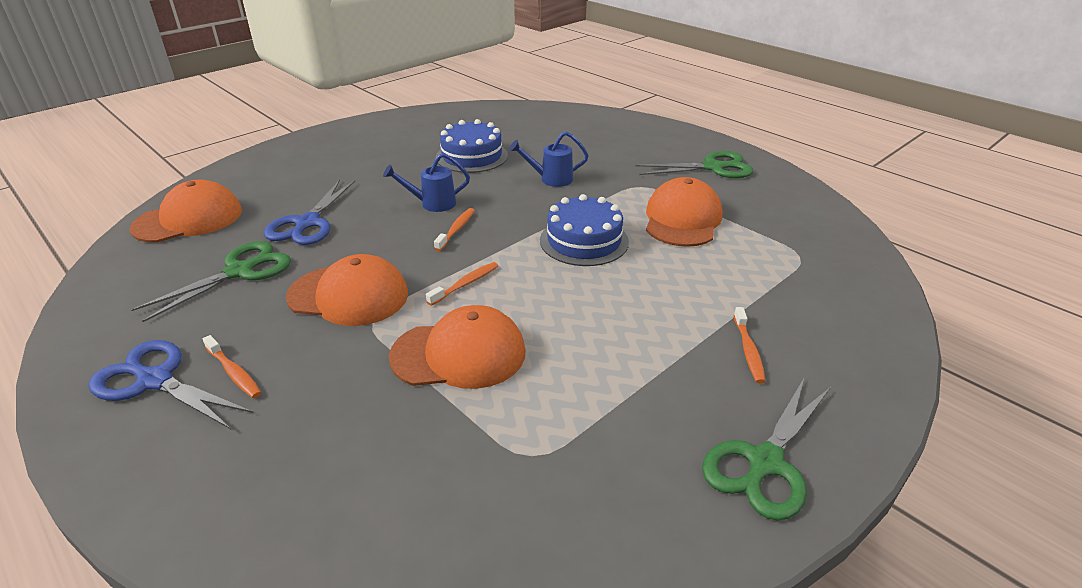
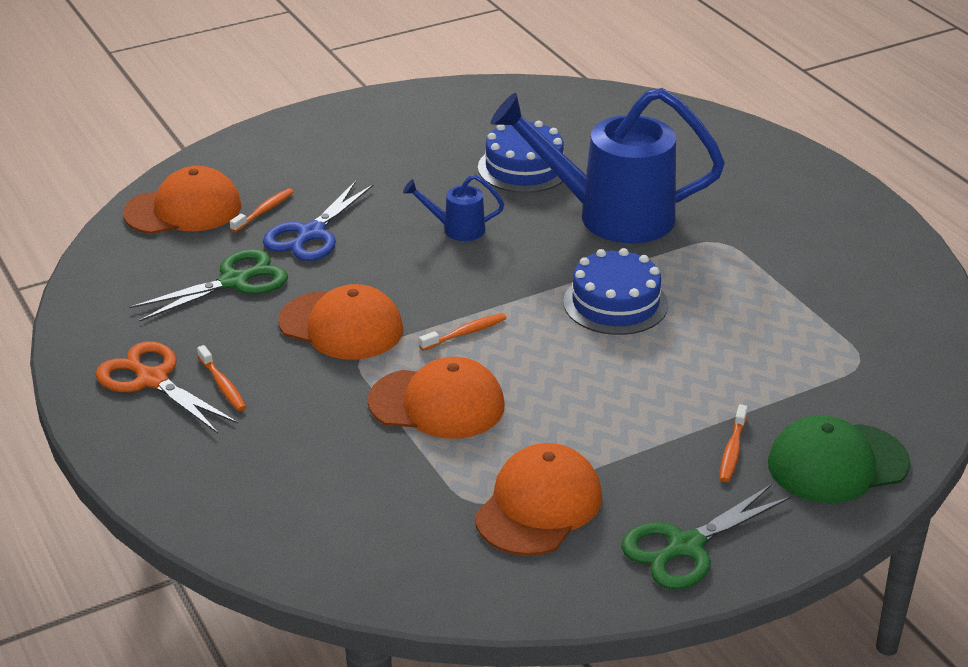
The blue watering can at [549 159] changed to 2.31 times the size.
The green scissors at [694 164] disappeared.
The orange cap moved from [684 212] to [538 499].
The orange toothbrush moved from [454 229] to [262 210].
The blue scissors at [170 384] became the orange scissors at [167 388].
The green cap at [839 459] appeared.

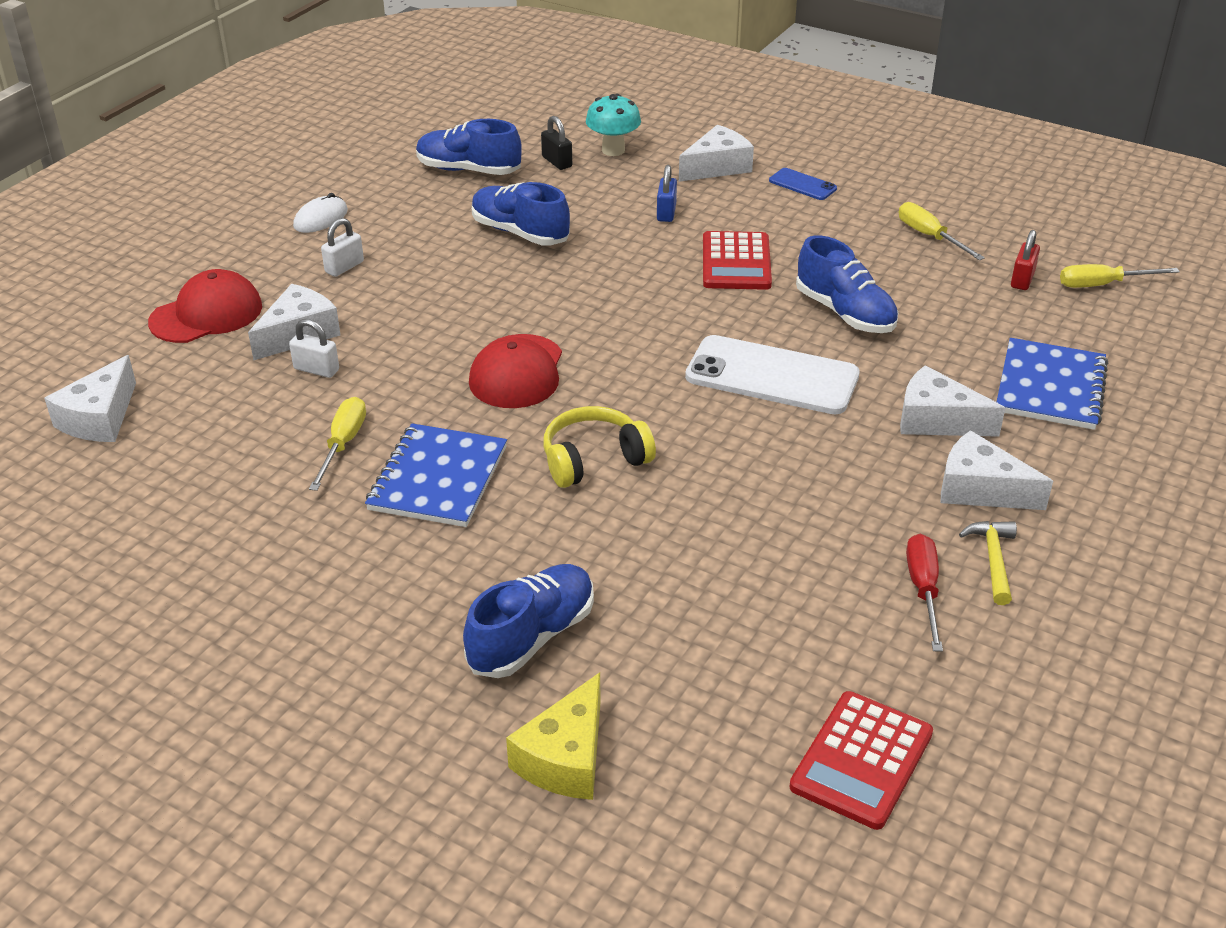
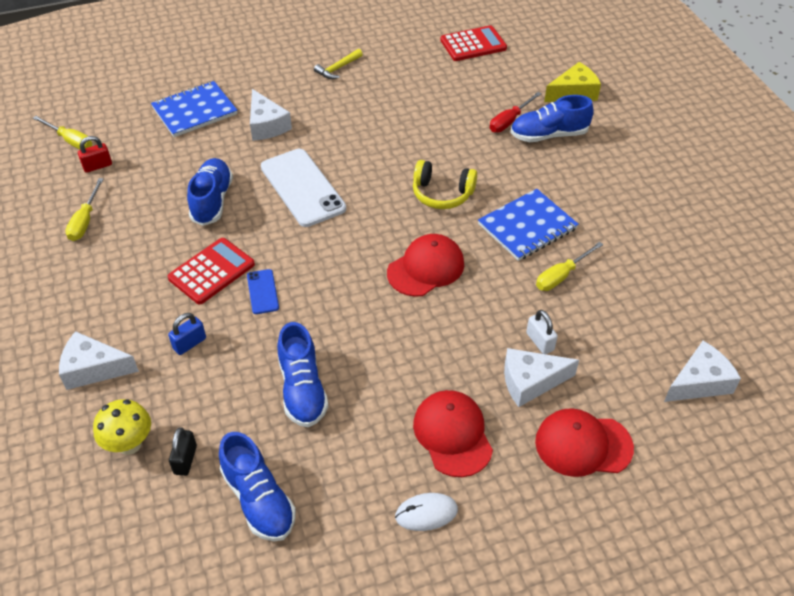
The turquoise mushroom at [613 125] became the yellow mushroom at [122 427].
The blue phone moved from [803 184] to [263 291].
The white padlock at [342 247] was replaced by the red cap at [453 433].
The white cheese at [997 470] disappeared.
The red screwdriver moved from [924 593] to [516 112].

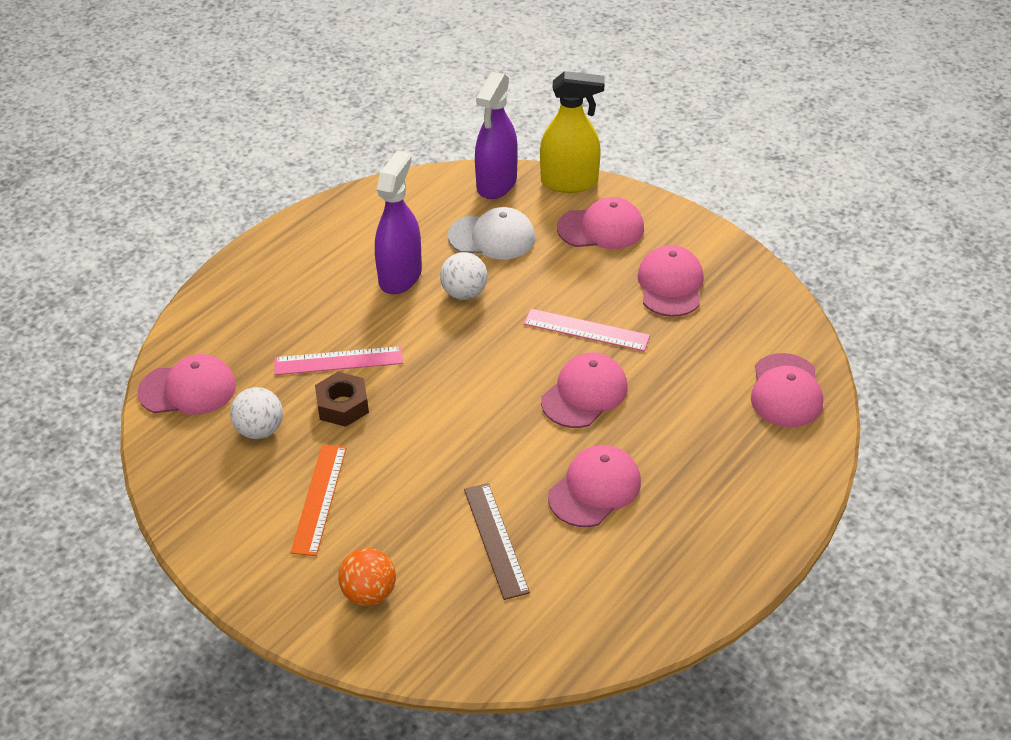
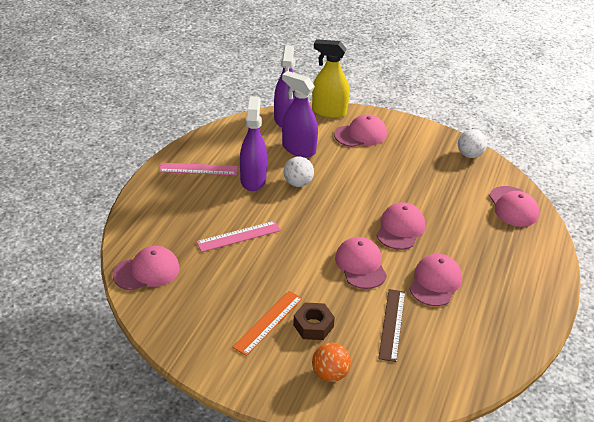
The yellow spray bottle at [572 132] turned 150 degrees counterclockwise.
The white cap at [491 233] was replaced by the purple spray bottle at [300 114].
The pink cap moved from [671 281] to [361 263].
The pink ruler moved from [587 330] to [198 169].
The brown nut moved from [342 399] to [314 321].
The white ball moved from [256 413] to [472 143].
The orange ruler at [318 500] turned 45 degrees clockwise.
The brown ruler at [497 541] turned 45 degrees clockwise.

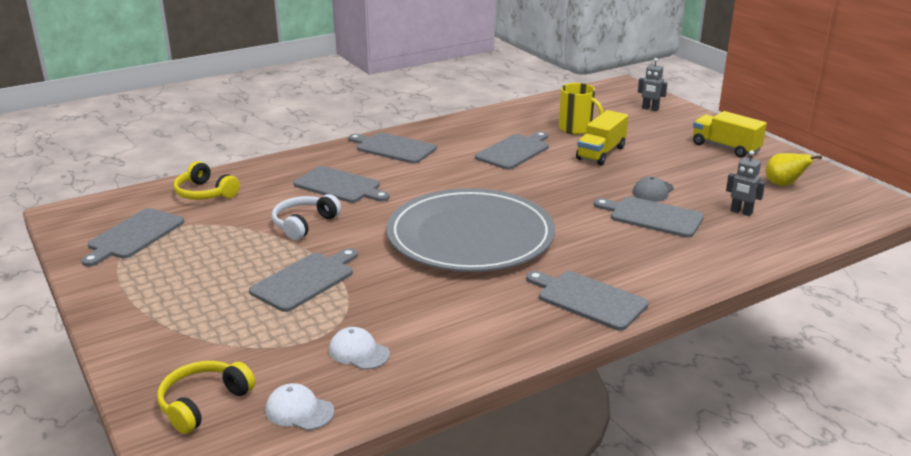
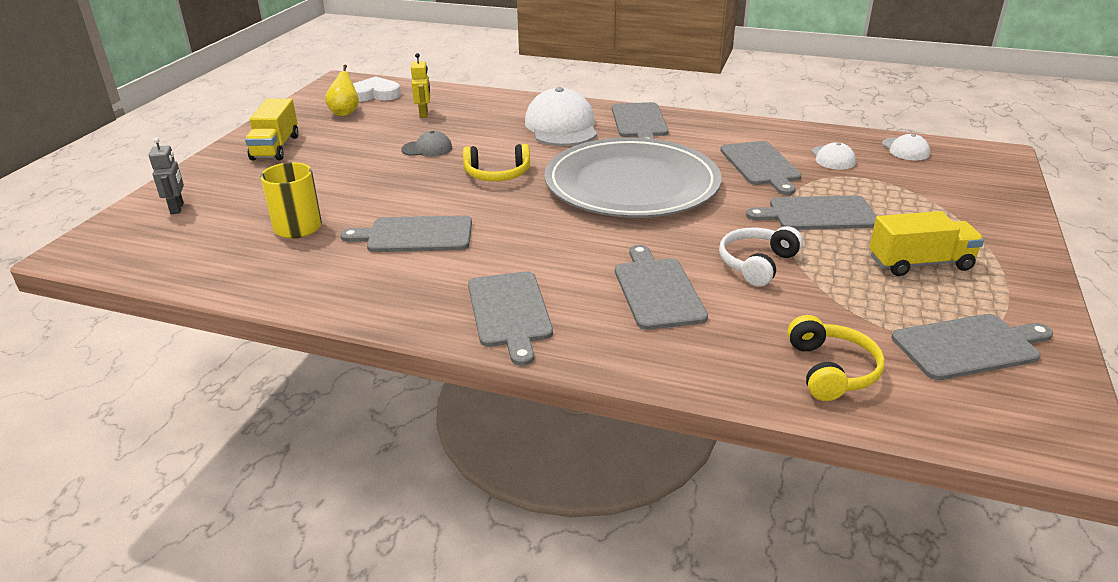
The yellow truck moved from [602 137] to [926 243].
The grey robot at [745 183] became the yellow robot at [420 85].
The white headphones at [306 217] turned 135 degrees clockwise.
The grey cutting board moved from [649 217] to [761 168].
The yellow headphones moved from [206 397] to [496 162].
The white heart at [377 89] appeared.
The white cap at [561 116] appeared.

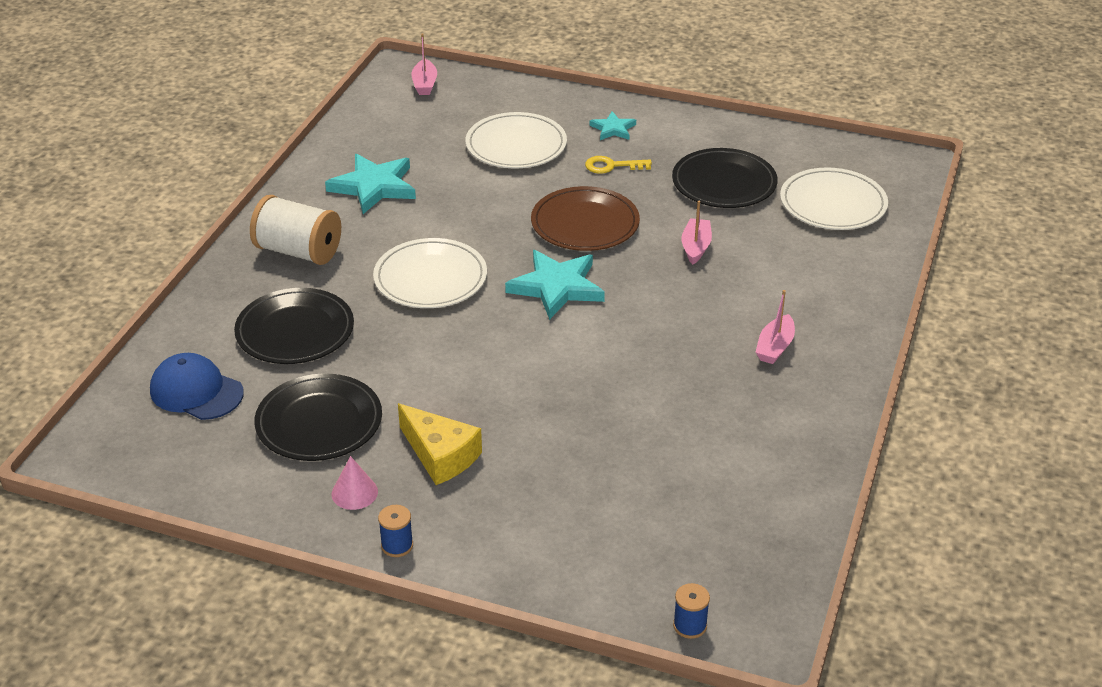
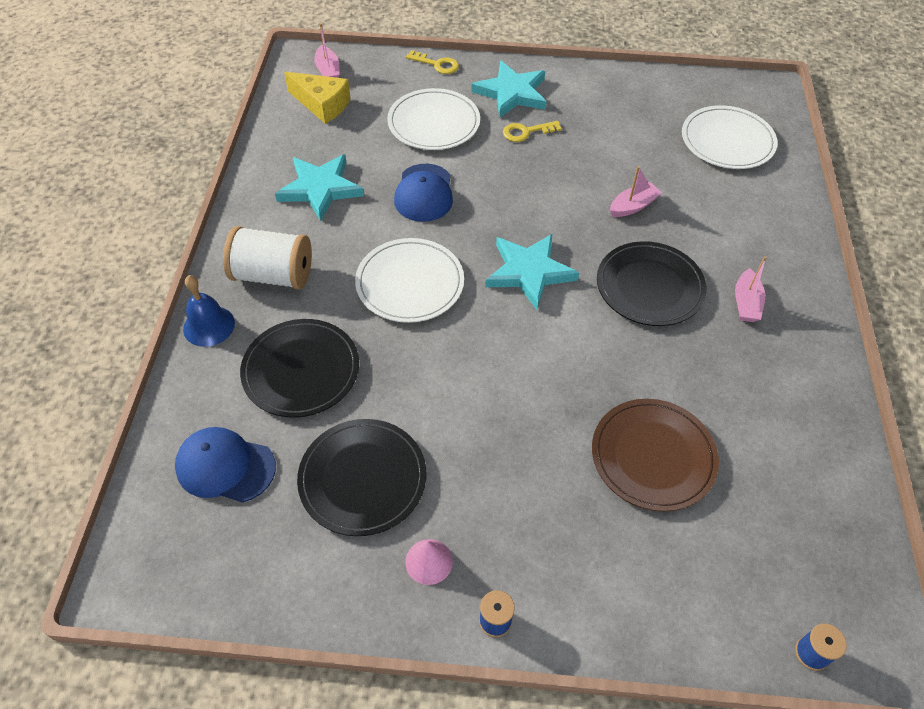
The turquoise star at [613 125] changed to 1.84 times the size.
The black plate moved from [725 178] to [652 283].
The brown plate moved from [585 218] to [655 455].
The pink boat at [697 233] turned 60 degrees clockwise.
The yellow cheese moved from [440 444] to [317 98].
The yellow key at [432 62] appeared.
The blue cap at [423 193] appeared.
The blue bell at [209 311] appeared.

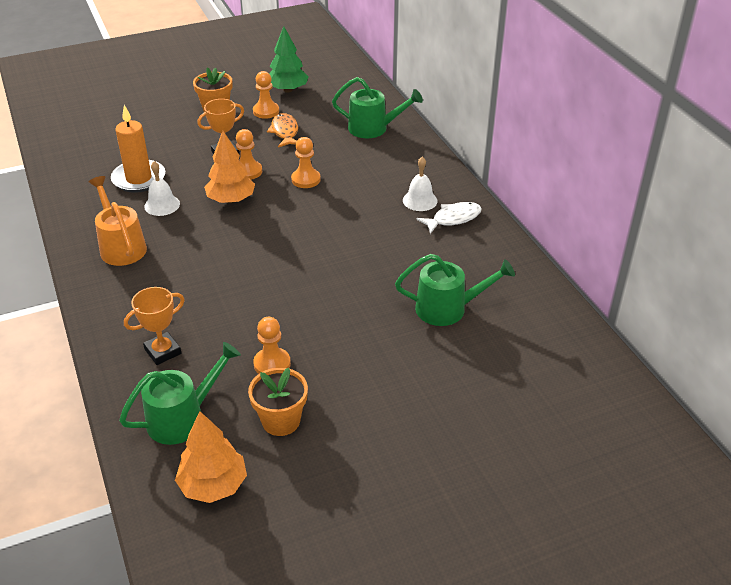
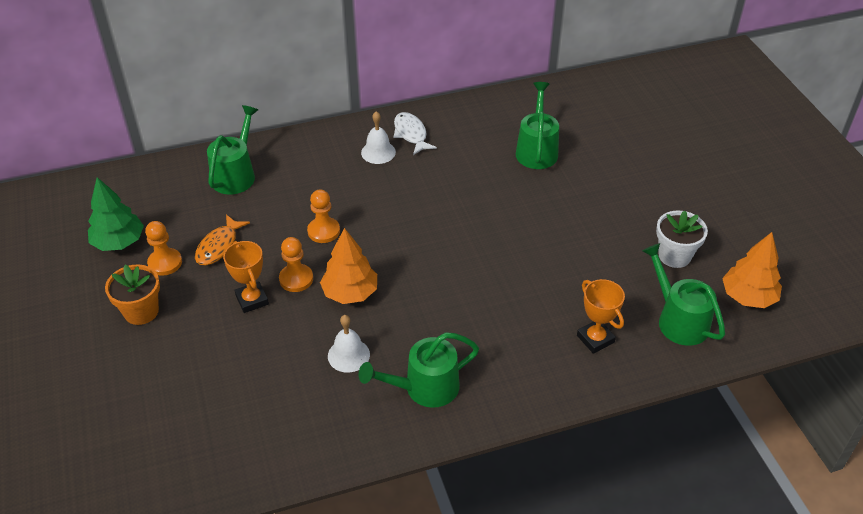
The orange candle at [138 149] disappeared.
The orange fish at [282 130] turned 60 degrees counterclockwise.
The orange watering can at [118 221] became the green watering can at [419 370].
The orange pawn at [272 345] disappeared.
The orange flower pot at [278 402] became the white flower pot at [682 239].

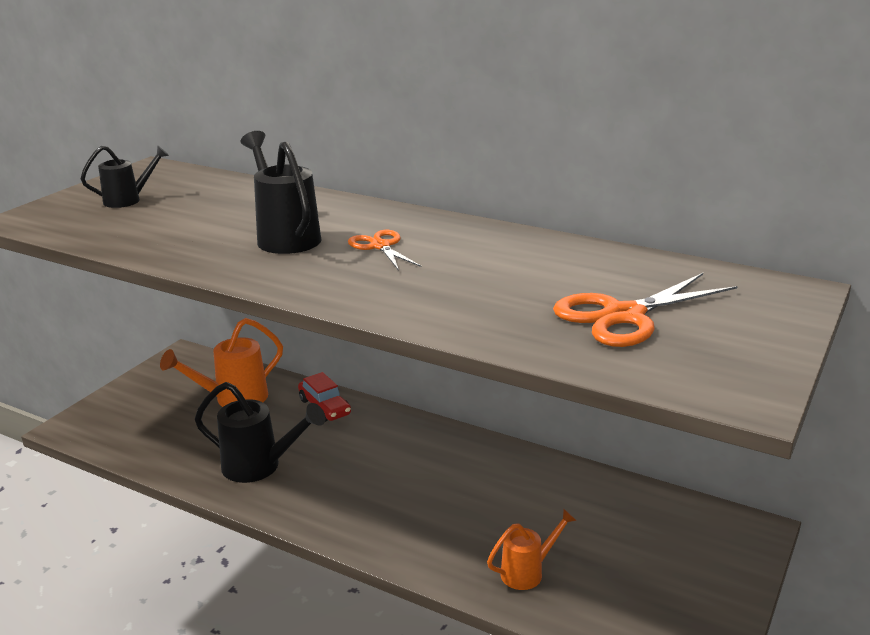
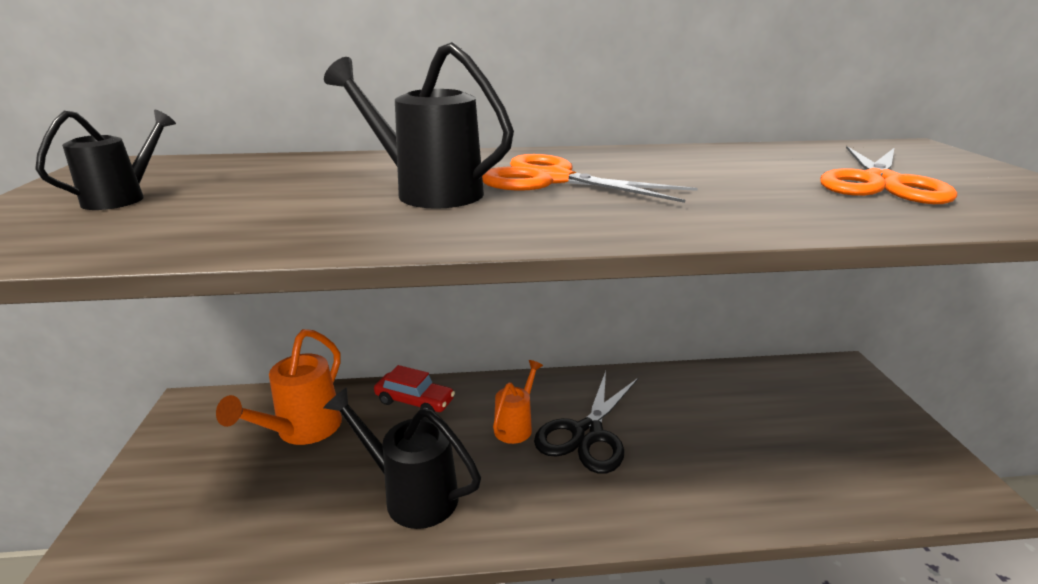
The orange scissors at [385 250] changed to 1.69 times the size.
The black watering can at [260 432] turned 135 degrees counterclockwise.
The orange watering can moved from [532 549] to [518 402].
The black scissors at [586 422] appeared.

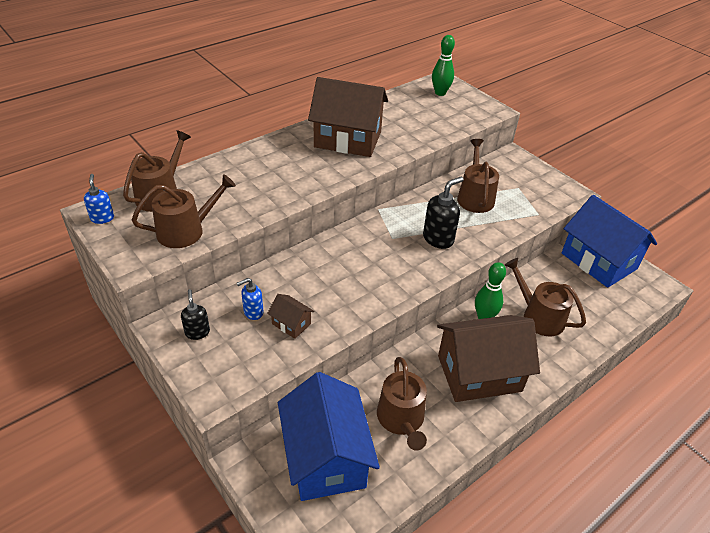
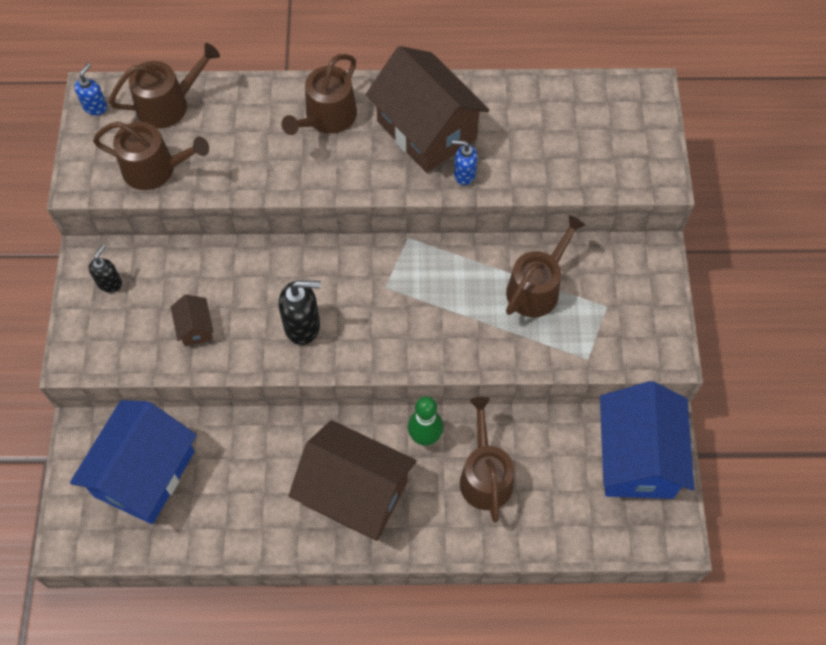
The green bowling pin at [443 65] disappeared.
The black soap dispenser moved from [443 213] to [299 312].
The blue soap dispenser moved from [250 299] to [464 162].
The brown watering can moved from [402 404] to [319 94].

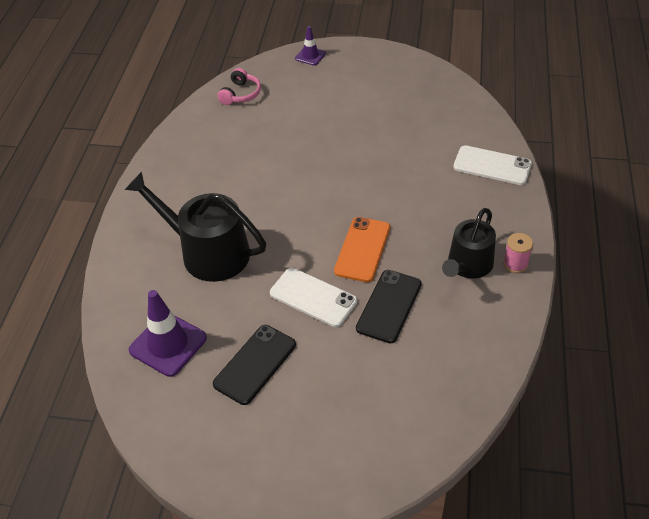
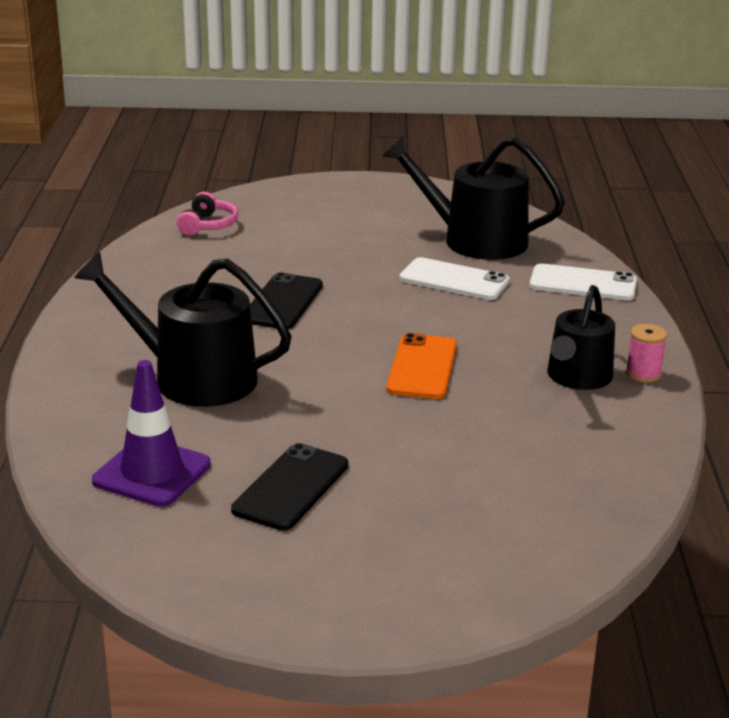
The purple traffic cone at [310 45] disappeared.
The white phone moved from [313 297] to [454 278].
The black phone moved from [389 307] to [286 300].
The black watering can at [473 197] appeared.

